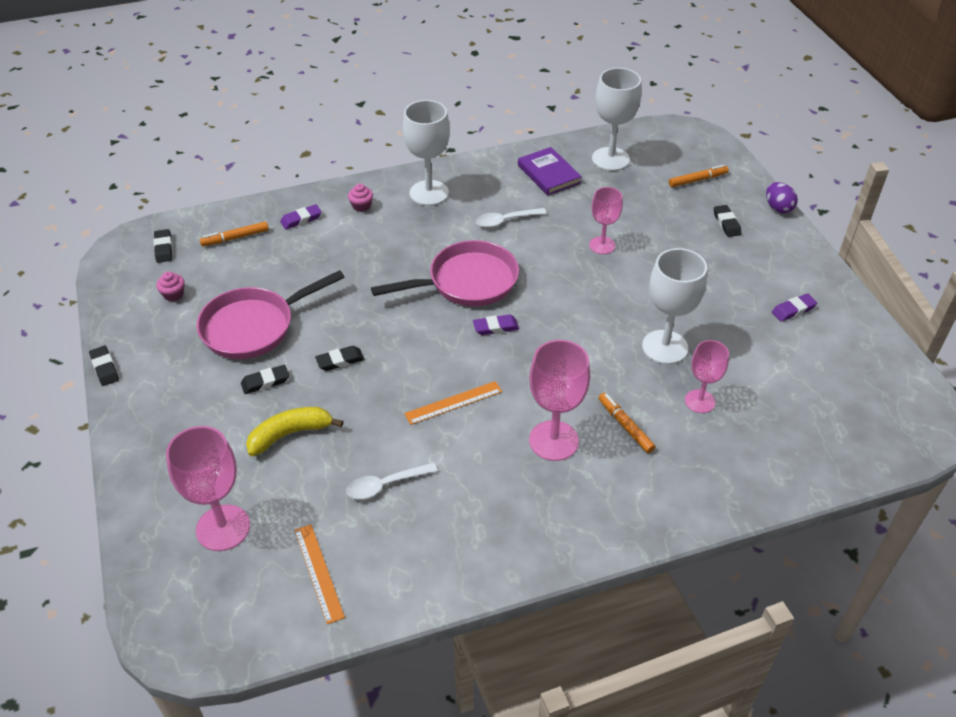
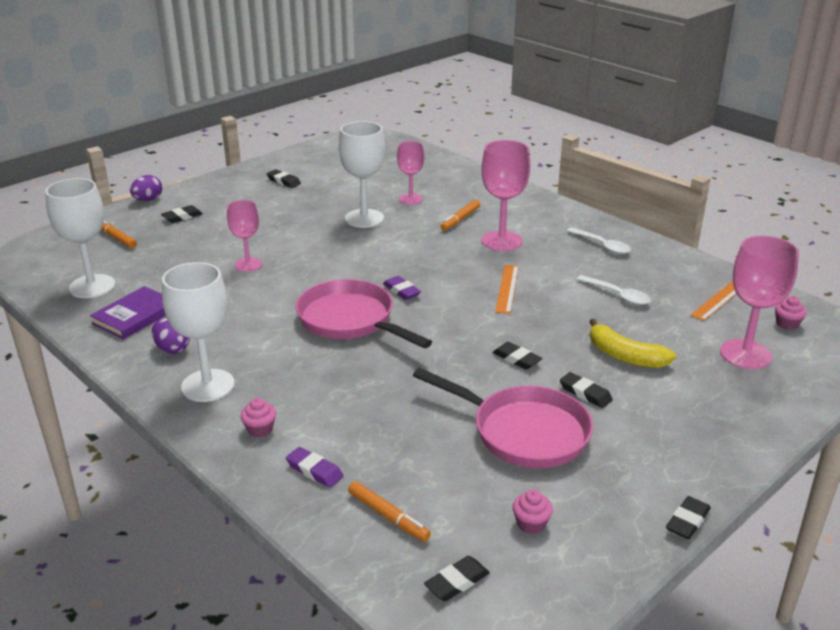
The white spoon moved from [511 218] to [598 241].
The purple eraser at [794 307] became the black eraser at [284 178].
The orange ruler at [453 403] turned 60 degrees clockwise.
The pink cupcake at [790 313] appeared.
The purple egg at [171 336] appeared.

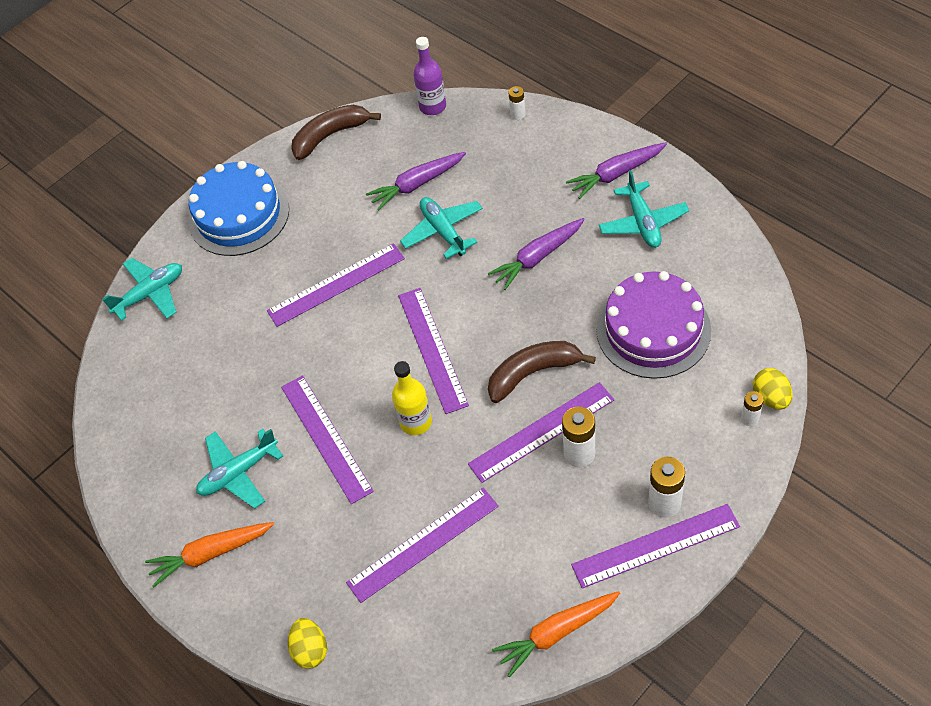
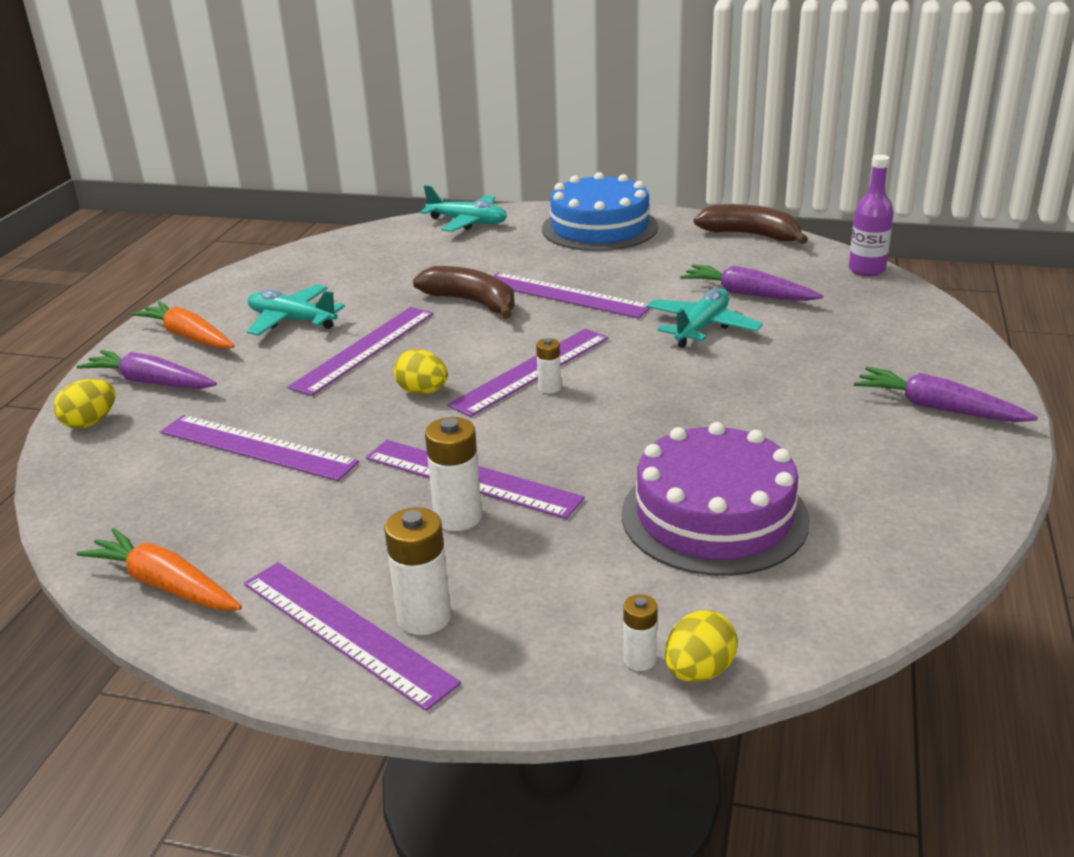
The white battery moved from [516 103] to [548 365].
The turquoise plane at [644 209] disappeared.
The purple carrot moved from [536 254] to [147 369].
The brown banana moved from [542 372] to [464 292].
The yellow bottle at [412 398] was replaced by the yellow egg at [421 371].

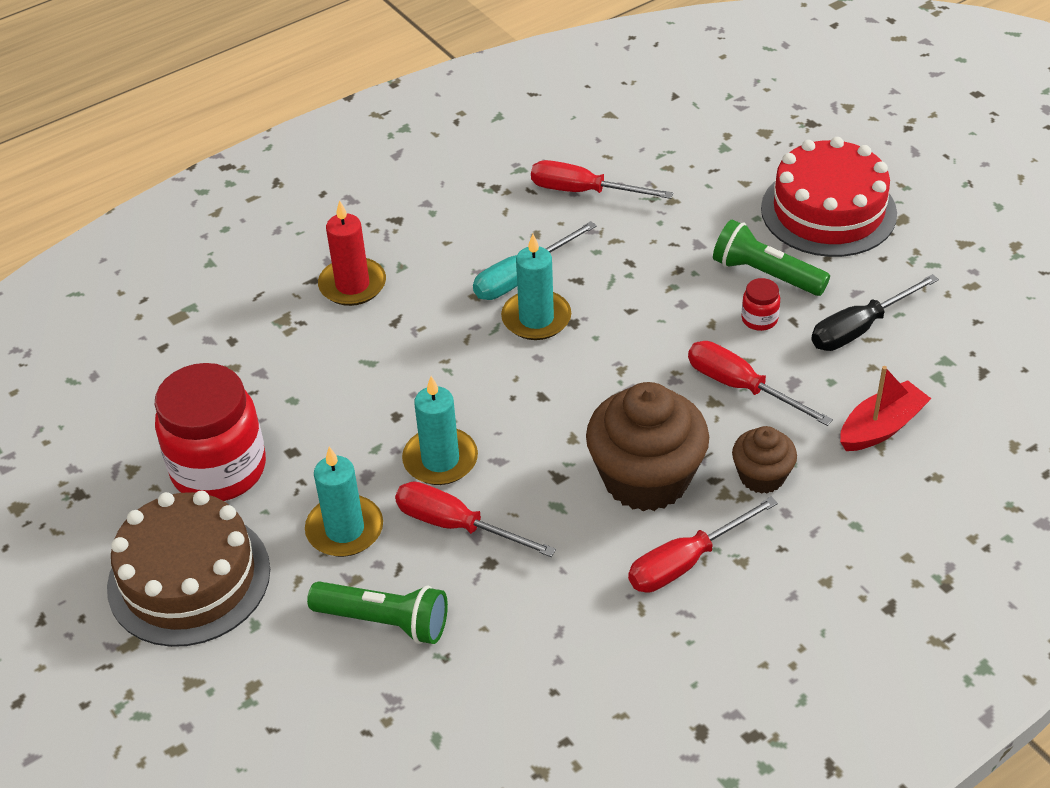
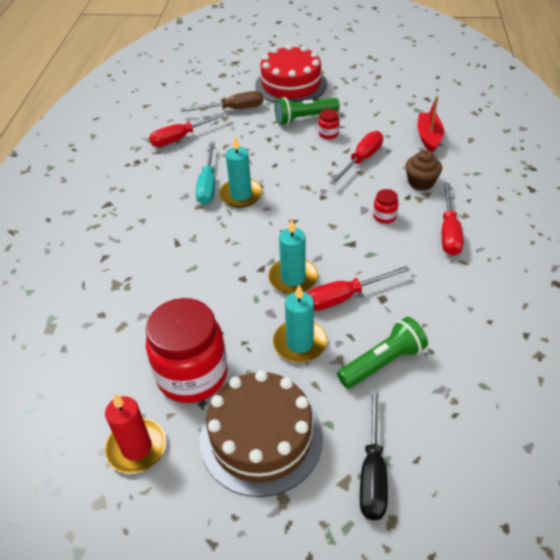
The red candle moved from [352 253] to [135 434].
The black screwdriver moved from [875 312] to [374 454].
The red screwdriver at [760 383] turned 135 degrees clockwise.
The brown cupcake at [647 446] was replaced by the red jar at [386 206].
The brown screwdriver at [222 101] appeared.

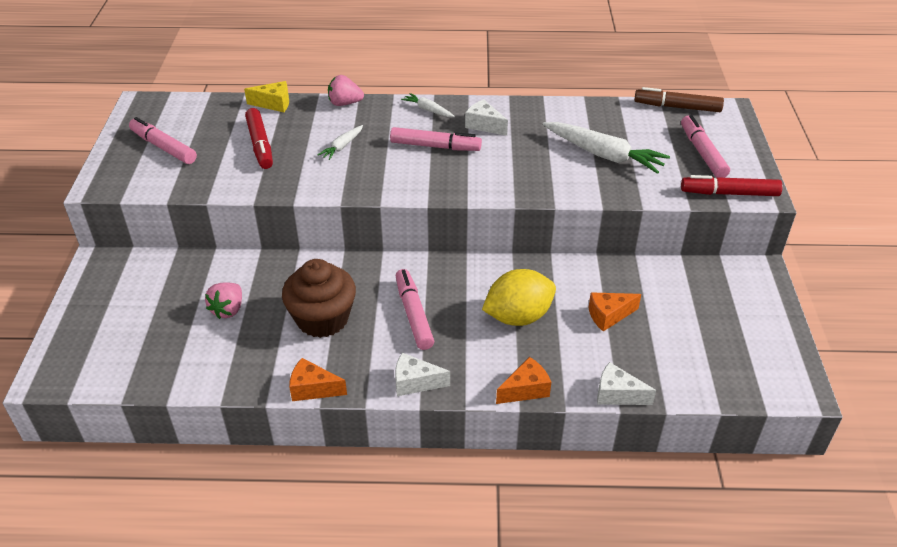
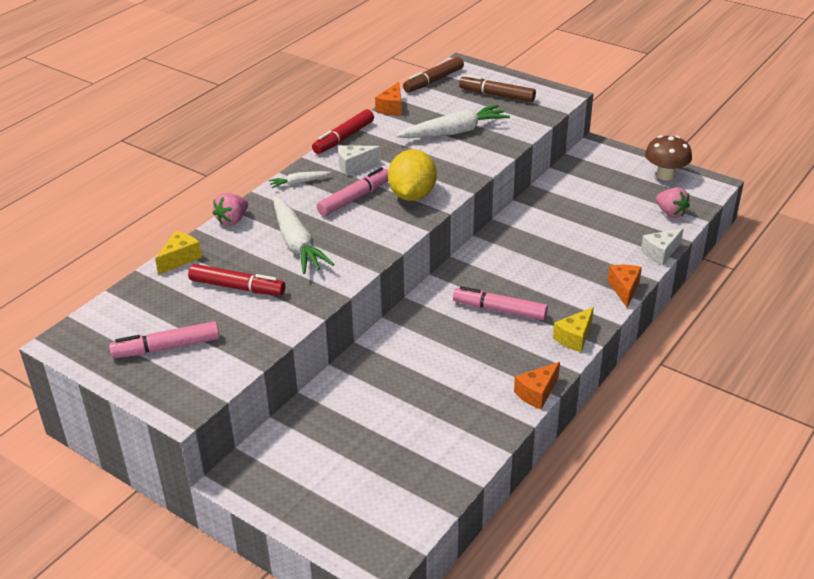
The pink marker at [705 146] became the brown marker at [497 88].
The white carrot at [340 142] changed to 2.02 times the size.
The red marker moved from [732 185] to [343 131].
The brown cupcake at [319 298] disappeared.
The yellow lemon moved from [519 297] to [412 175].
The pink strawberry moved from [223 300] to [673 202].
The orange cheese moved from [614 311] to [388 98].
The white cheese at [422 374] became the yellow cheese at [573 329].
The brown mushroom at [668 157] appeared.

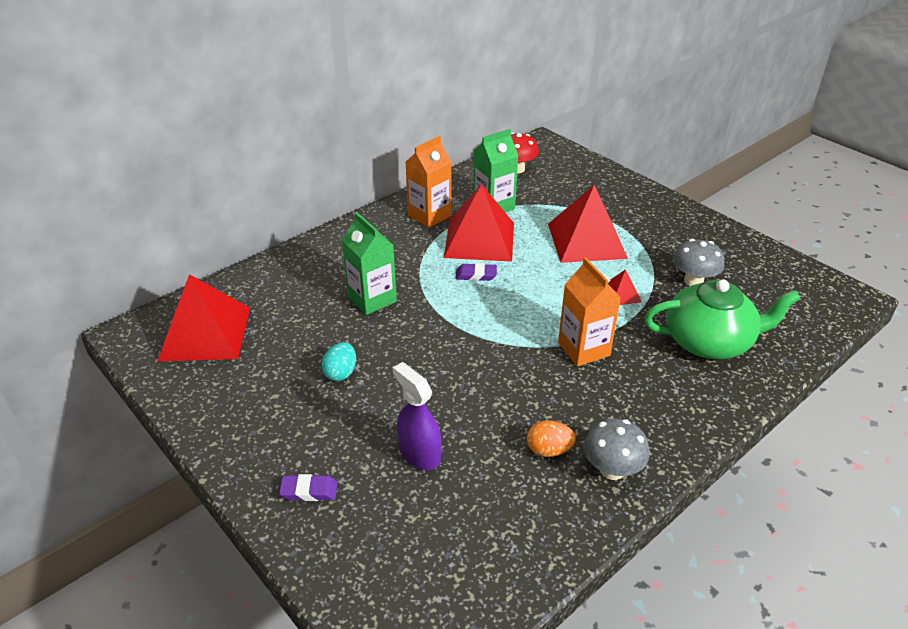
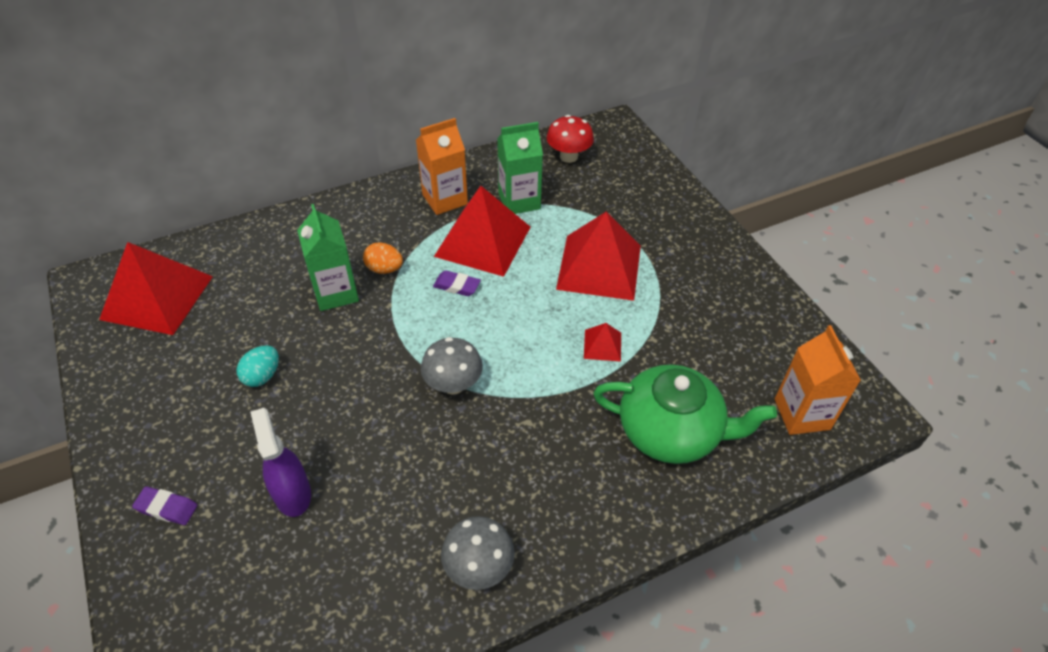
The grey mushroom moved from [698 262] to [452 366].
The orange carton moved from [589 311] to [818 380].
The orange egg moved from [551 438] to [383 258].

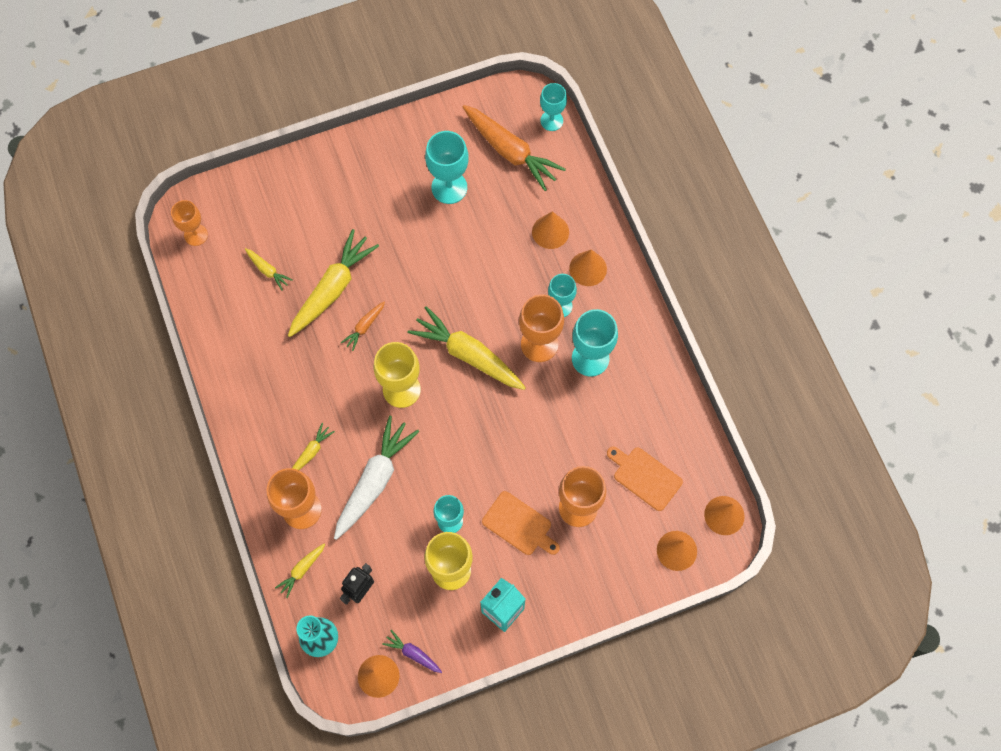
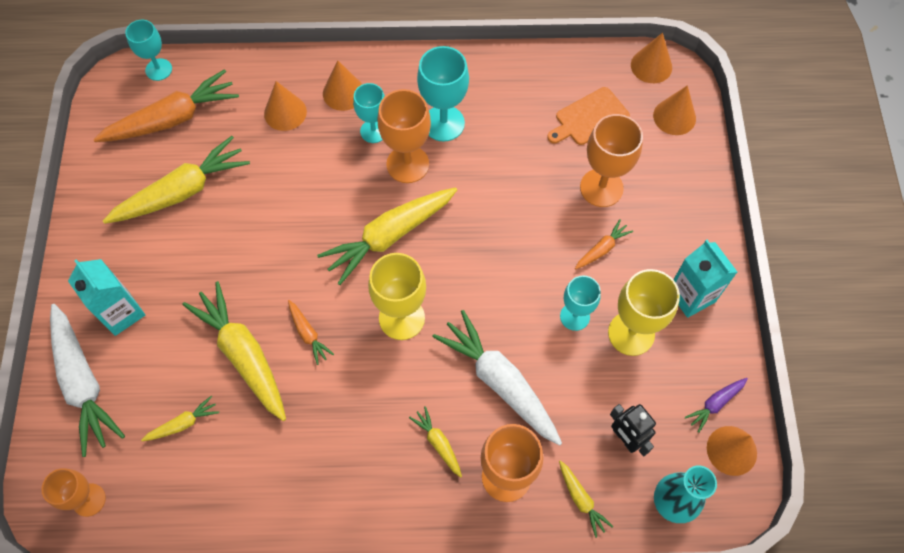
The turquoise goblet at [447 167] was replaced by the yellow carrot at [176 180].
The orange cutting board at [521 523] was replaced by the orange carrot at [604 244].
The turquoise carton at [106 297] appeared.
The white carrot at [87 380] appeared.

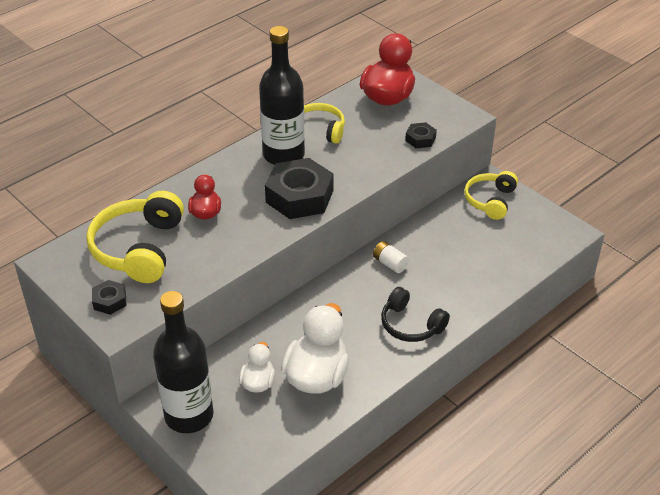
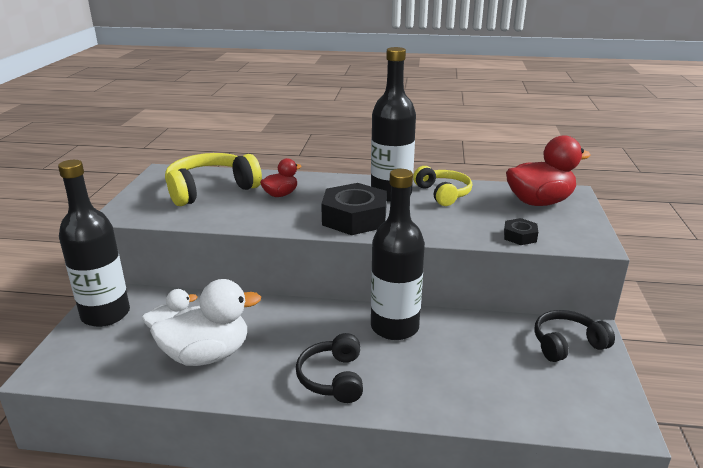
The yellow headphones at [491 195] became the black headphones at [574 336].
The white battery at [391 257] was replaced by the black bottle at [398 254].
The black nut at [109 297] disappeared.

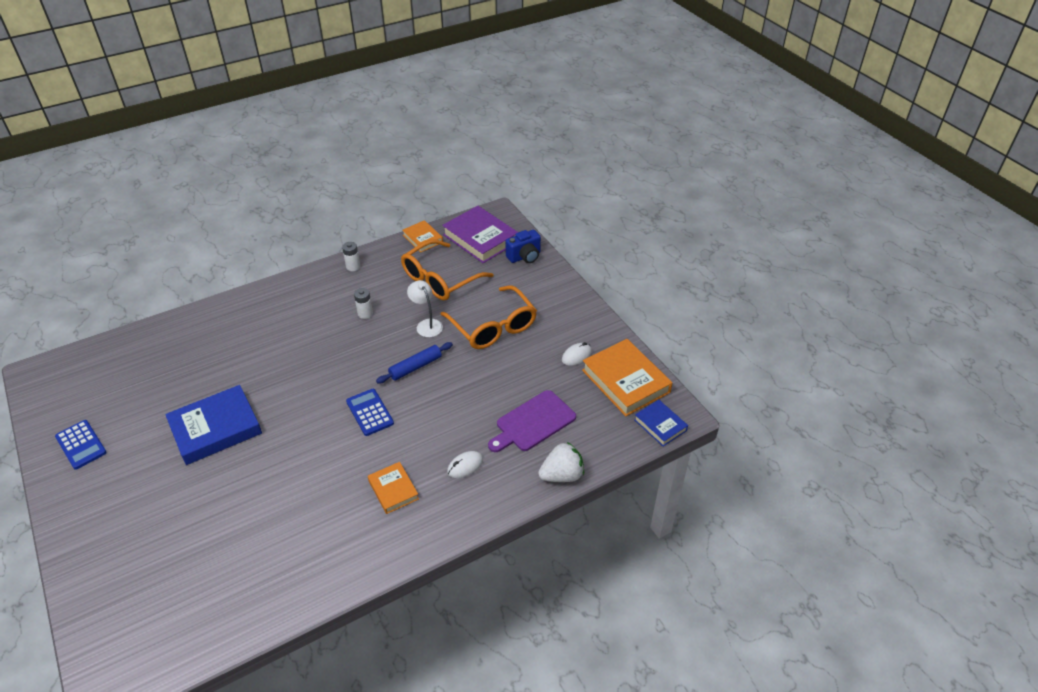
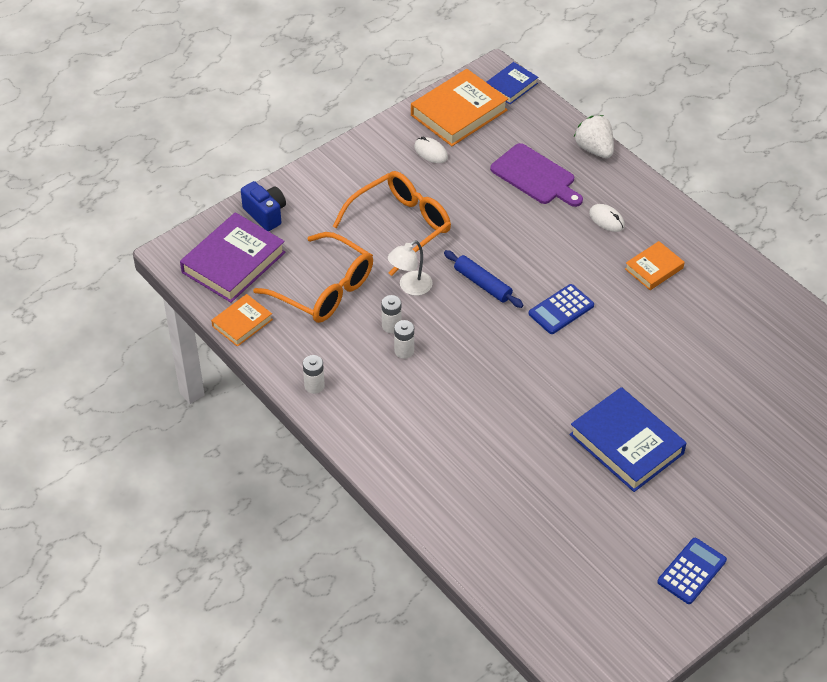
The white battery at [391 314] appeared.

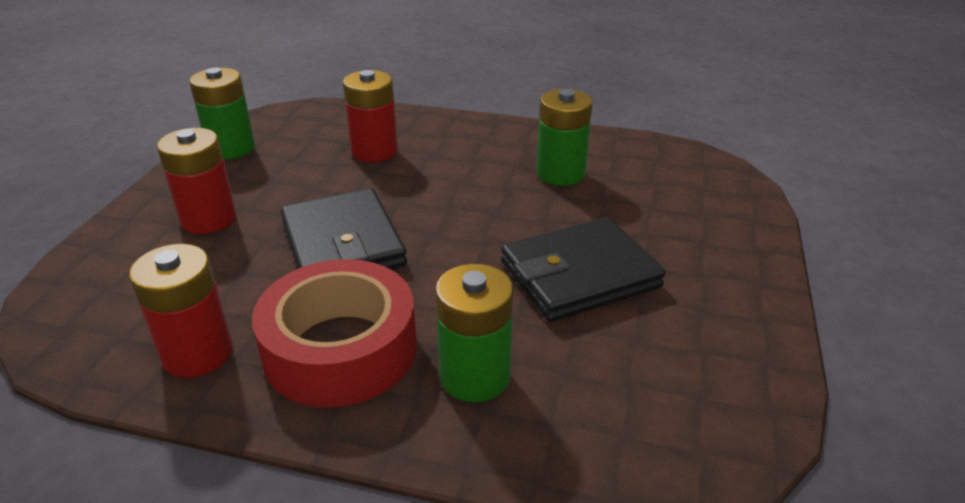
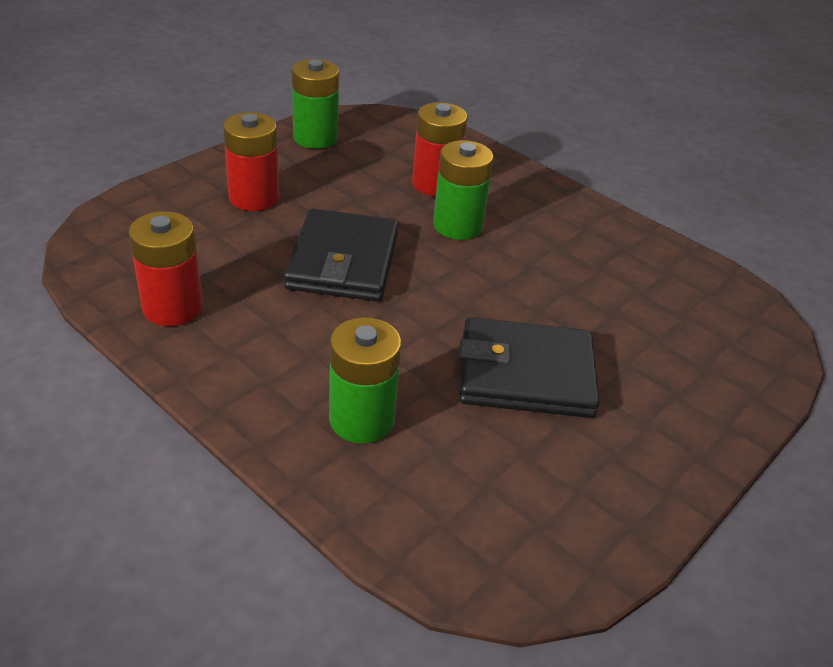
The green battery moved from [564 137] to [463 190].
The red tape at [334 333] disappeared.

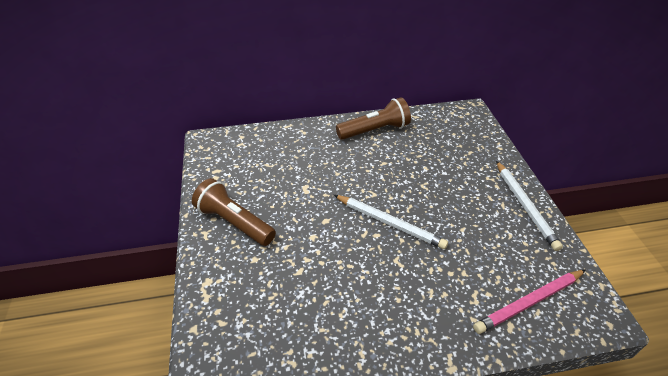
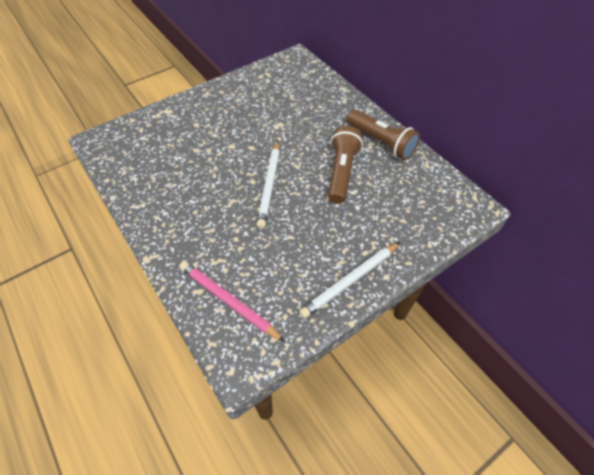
The brown flashlight moved from [234 212] to [345 165].

